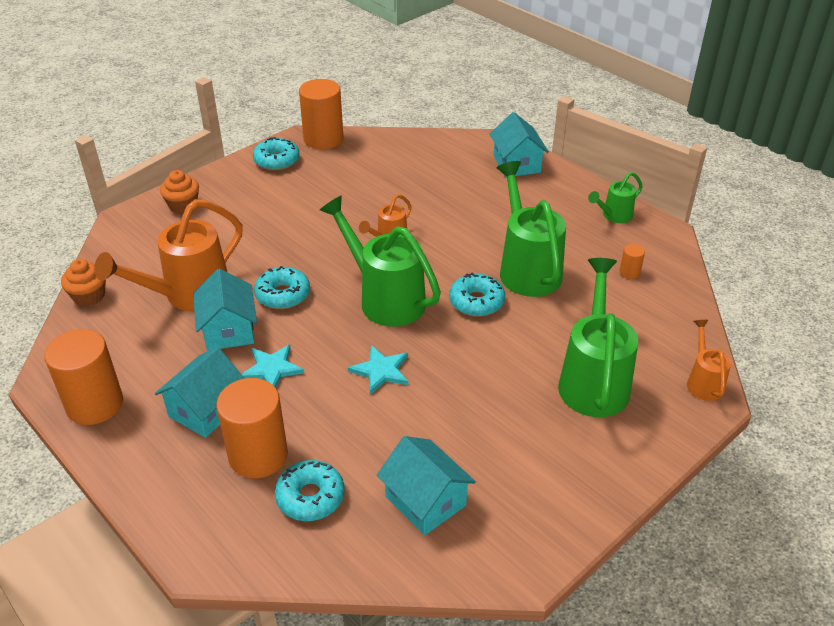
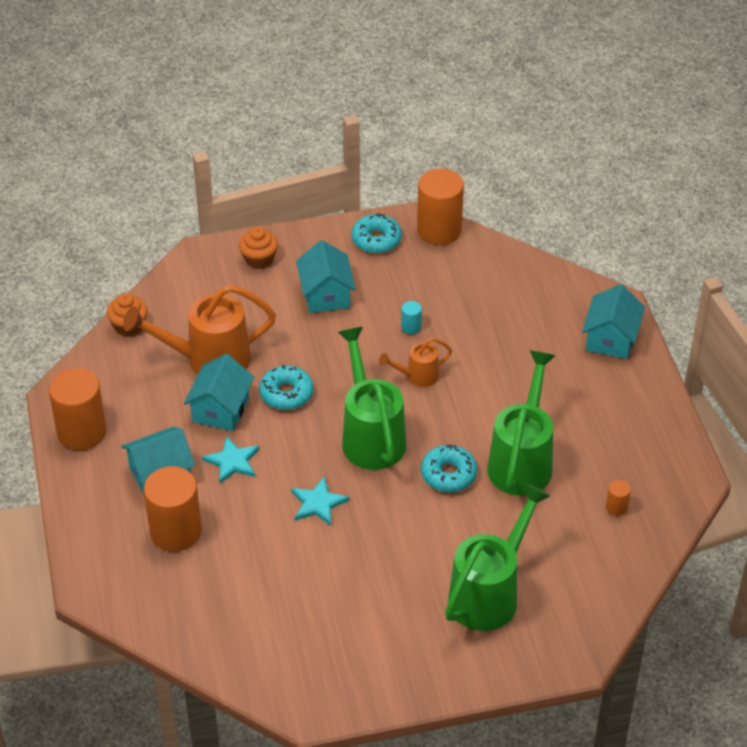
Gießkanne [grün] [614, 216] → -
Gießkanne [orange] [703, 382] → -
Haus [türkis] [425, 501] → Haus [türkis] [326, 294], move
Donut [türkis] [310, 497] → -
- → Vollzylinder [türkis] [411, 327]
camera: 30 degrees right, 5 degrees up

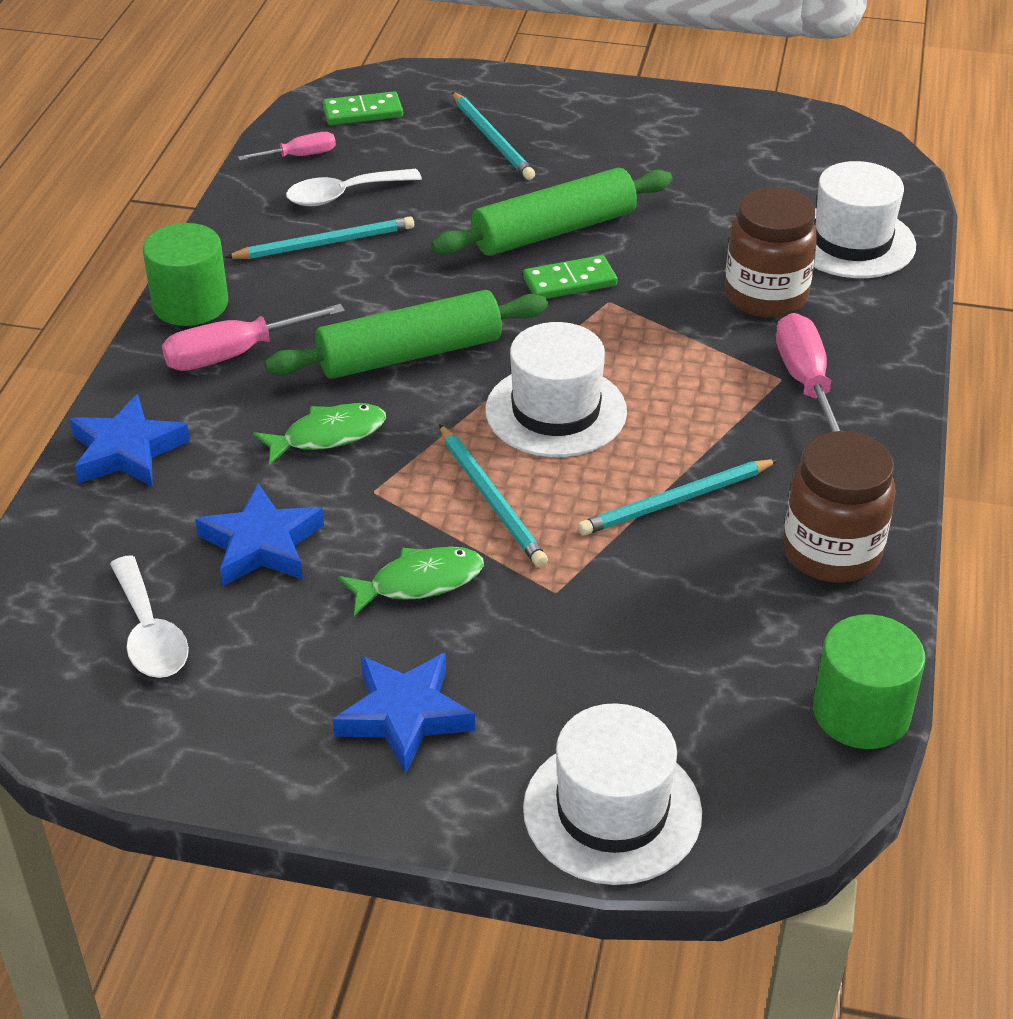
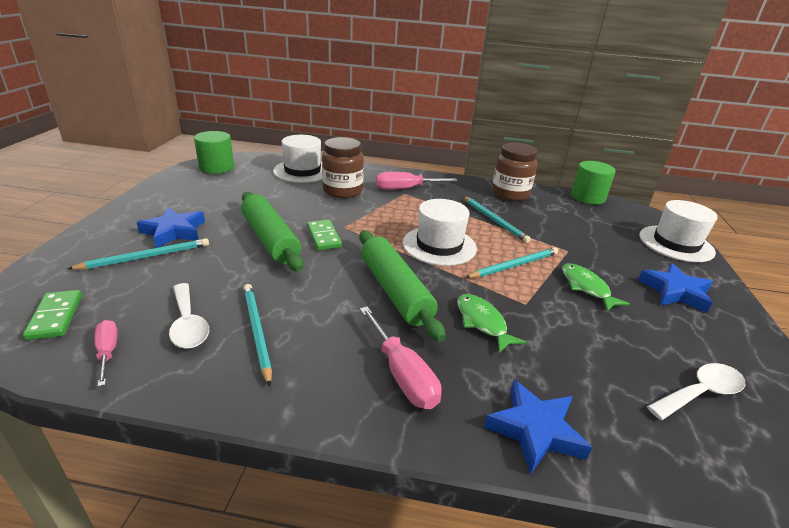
Vollzylinder [grün] [190, 304] → Vollzylinder [grün] [216, 167], move
Stern [blau] [261, 544] → Stern [blau] [174, 231], move
camera: 95 degrees left, 10 degrees down

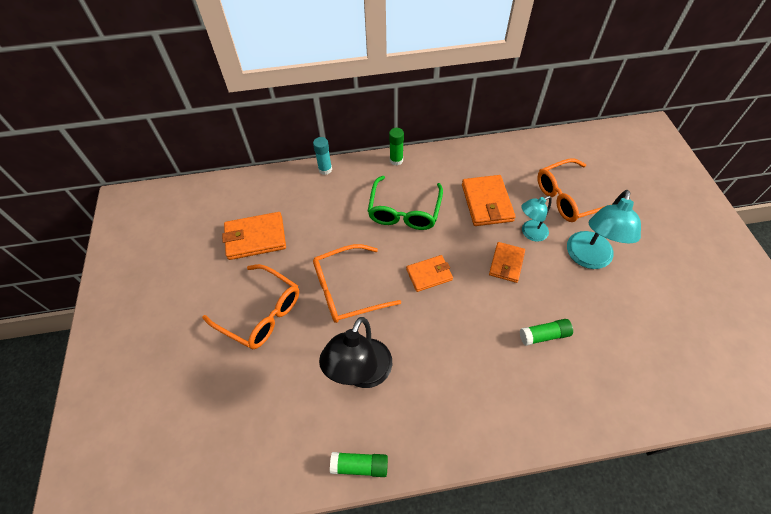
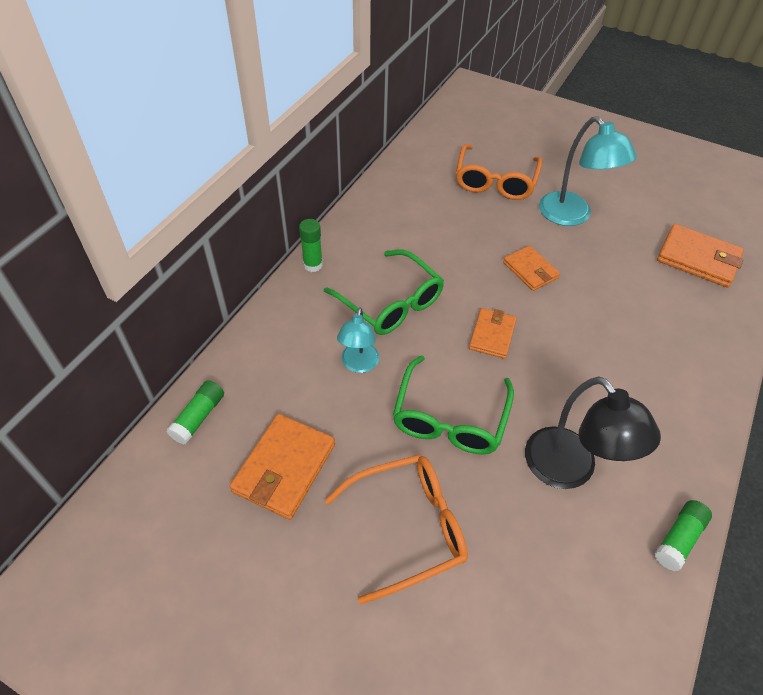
Klebestift [türkis] [325, 169] → -
Geldbörse [orange] [486, 202] → Geldbörse [orange] [697, 259], move
Lampe [türkis] [530, 233] → Lampe [türkis] [358, 365], move
Brille [orange] [347, 289] → Brille [grün] [450, 417]
Klebestift [grün] [544, 335] → Klebestift [grün] [198, 417], move
camera: 55 degrees left, 5 degrees down

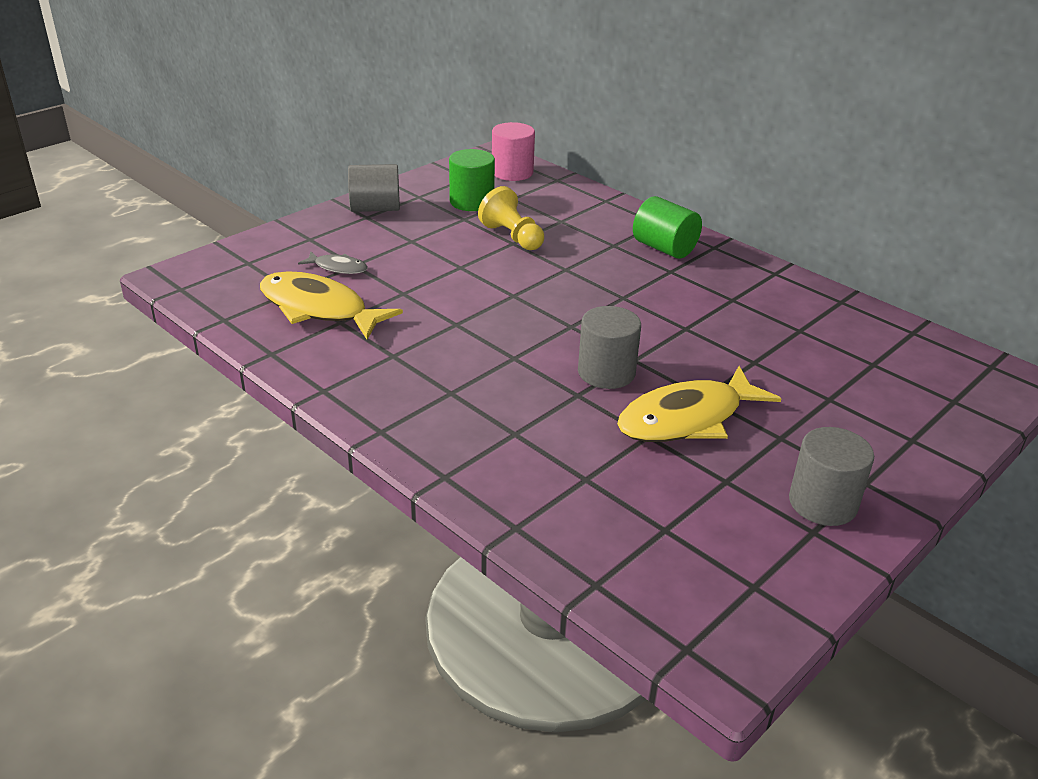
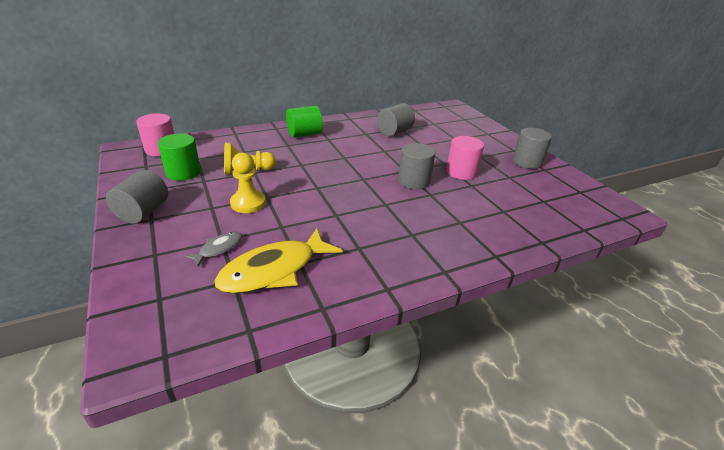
Fisch [gelb] [687, 418] → Vollzylinder [rosa] [461, 172]
- → Vollzylinder [grau] [394, 132]
- → Bauer [gelb] [248, 203]
camera: 70 degrees left, 0 degrees up

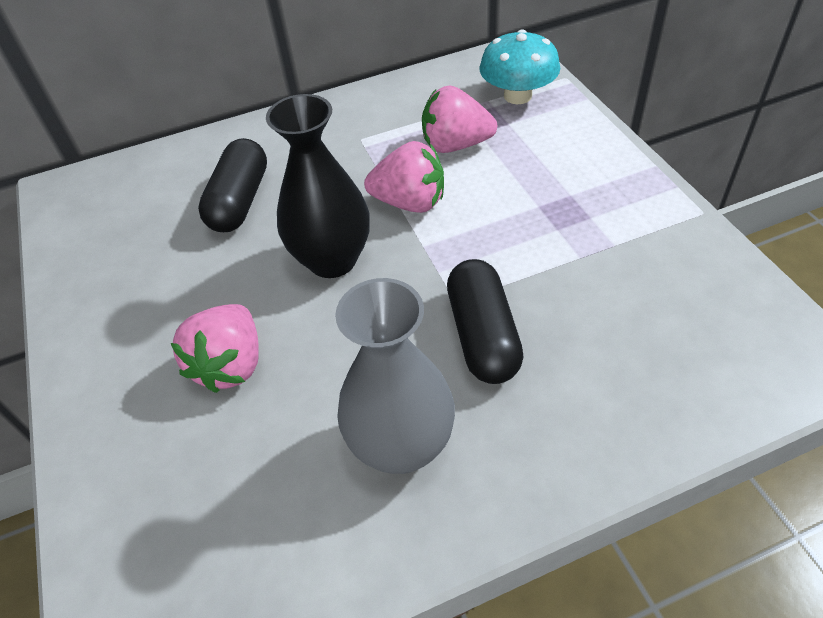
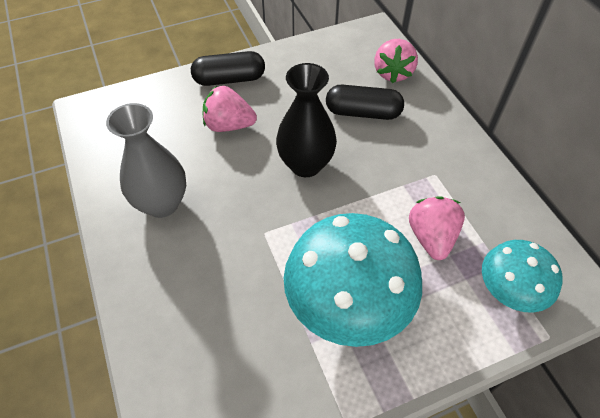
Erdbeere [rosa] [410, 202] → Erdbeere [rosa] [393, 73], move
Kapsel [schwarz] [482, 335] → Kapsel [schwarz] [229, 79], move
- → Pilz [türkis] [348, 302]
camera: 85 degrees right, 5 degrees up

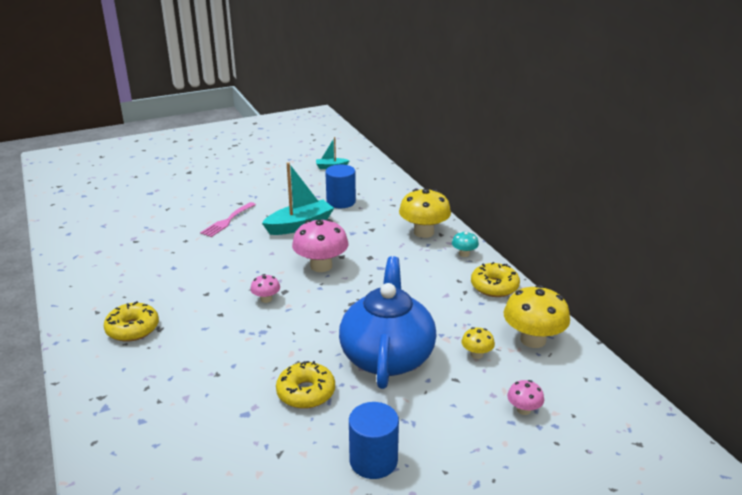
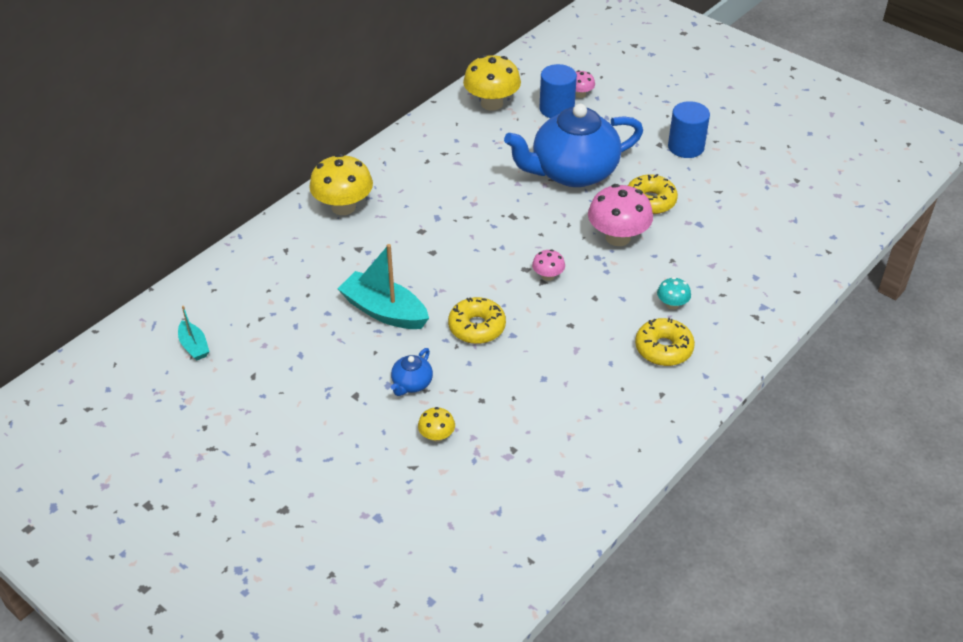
Vollzylinder [blau] [341, 202] → Vollzylinder [blau] [556, 109], move
Gabel [rosa] [227, 221] → Teekanne [blau] [411, 384]
Pilz [rosa] [321, 266] → Pilz [rosa] [618, 237], move
Pilz [türkis] [464, 254] → Pilz [türkis] [672, 304], move
Donut [gelb] [494, 286] → Donut [gelb] [477, 327], move
Pilz [gelb] [476, 354] → Pilz [gelb] [437, 436], move
camera: 115 degrees left, 15 degrees up

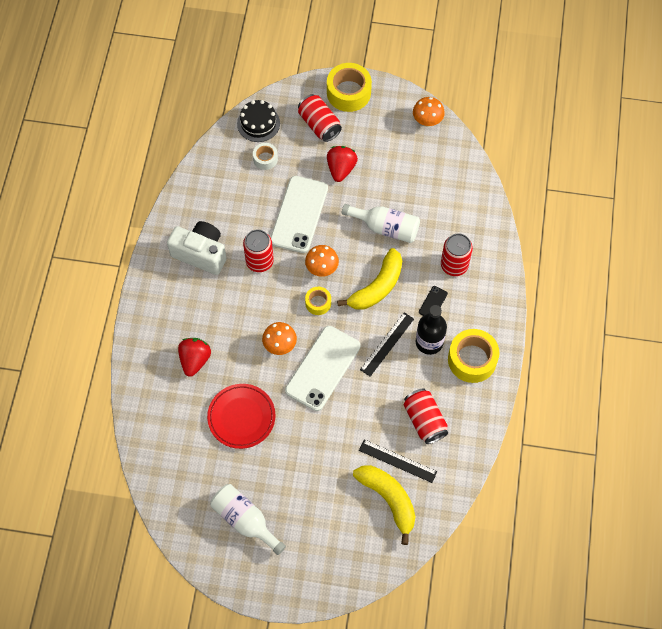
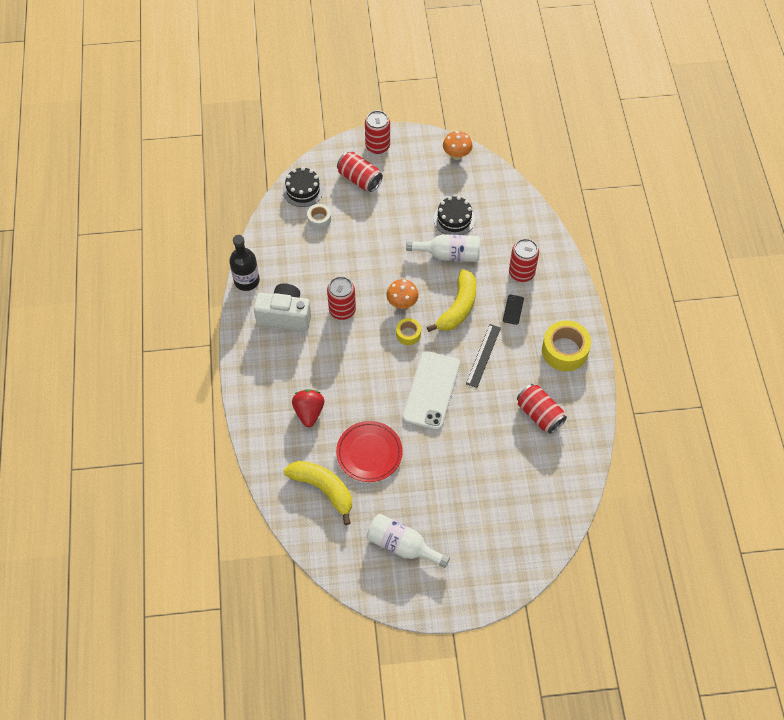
Klebeband [gelb] [348, 92] → Dose [rot] [377, 146]
Erdbeere [rot] [341, 169] → -
Handy [weiß] [299, 214] → -
Flasche [schwarz] [429, 342] → Flasche [schwarz] [246, 281], move
Pilz [orange] [280, 345] → -
Lineal [schwarz] [397, 461] → -
Banane [gelb] [389, 499] → Banane [gelb] [323, 489], move
- → Kuchen [schwarz] [454, 219]
camera: 15 degrees left, 5 degrees down

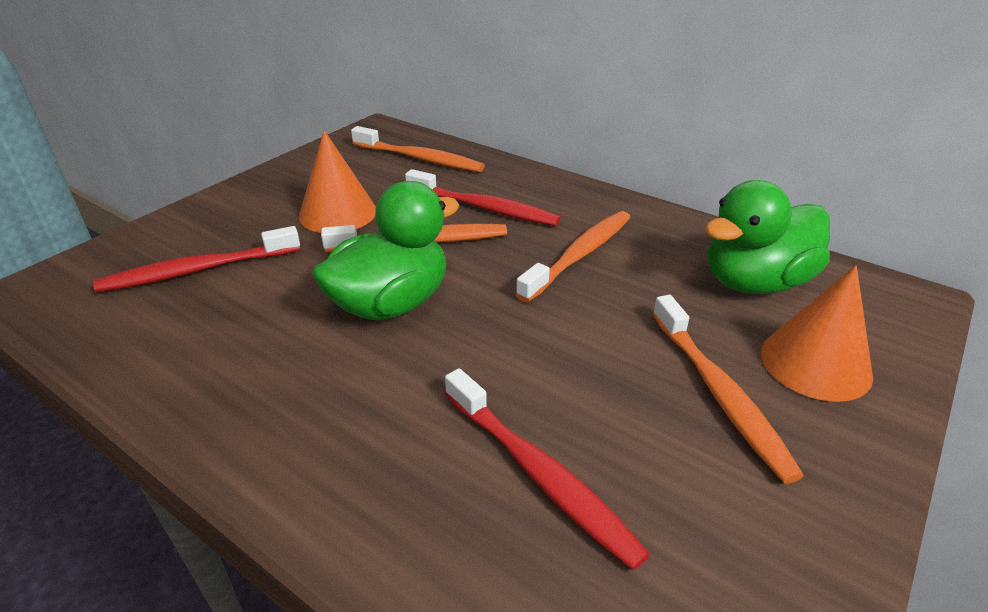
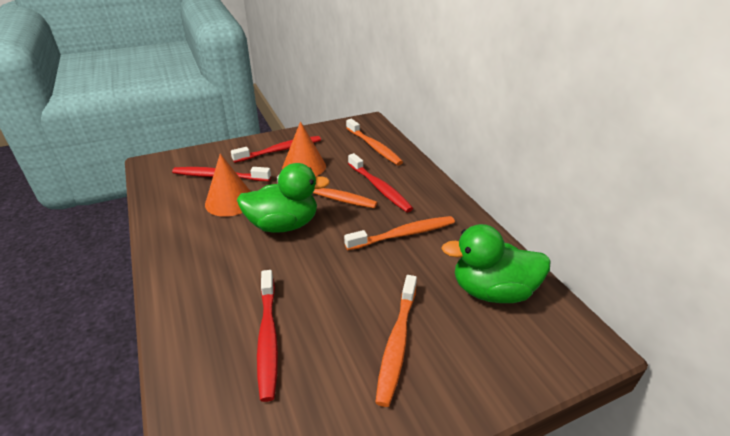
Kegel [orange] [815, 363] → Kegel [orange] [230, 201], move
- → Zahnbürste [rot] [280, 150]
camera: 30 degrees right, 0 degrees up

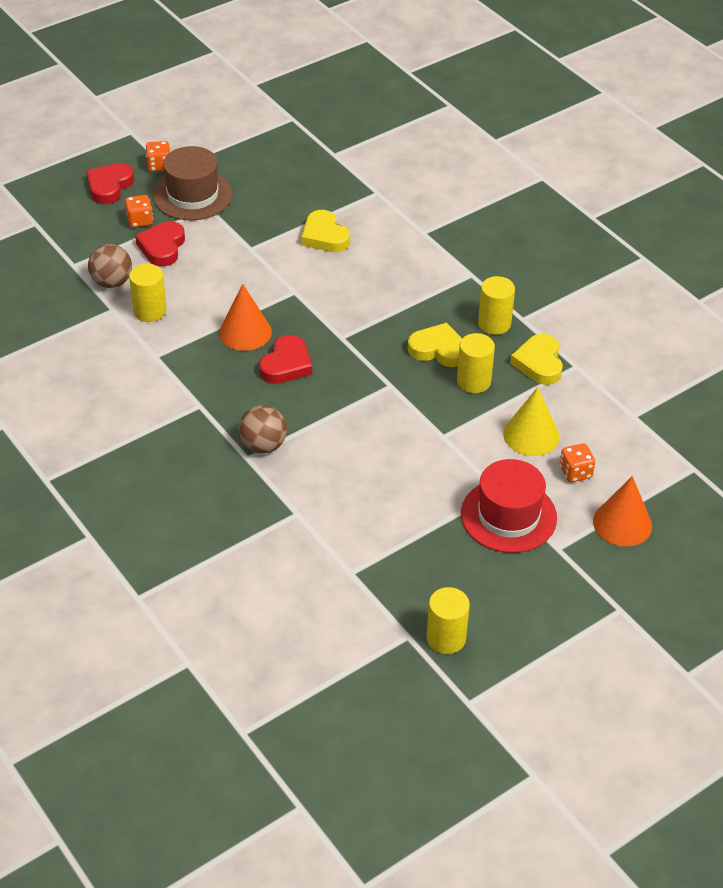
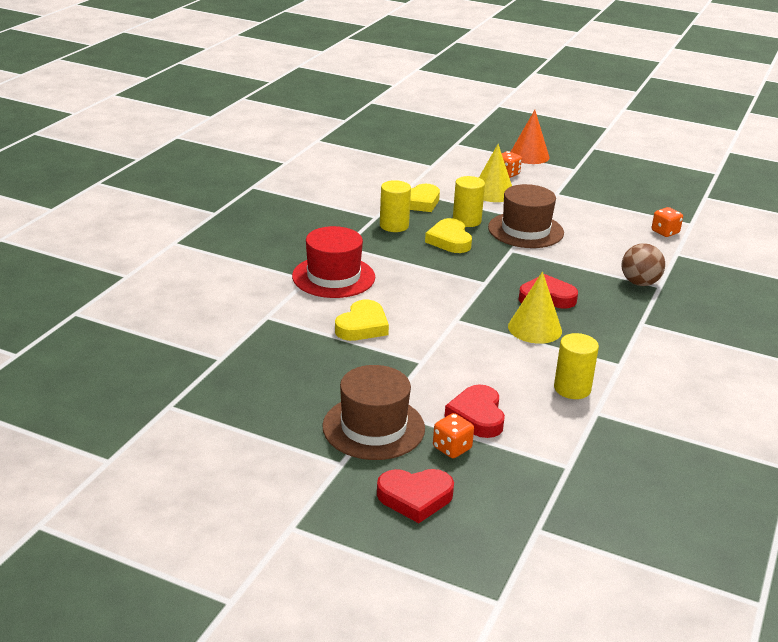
Spielwürfel [orange] [159, 166] → Spielwürfel [orange] [665, 232], move
Herz [rot] [162, 247] → Herz [rot] [477, 416], 105 degrees clockwise
Ball [braun] [112, 282] → -
Kegel [orange] [245, 332] → Kegel [gelb] [534, 328]
Hut [rot] [508, 516] → Hut [rot] [333, 277], move
Vollzylinder [gelb] [446, 638] → -
- → Hut [braun] [525, 230]
camera: 120 degrees left, 15 degrees down

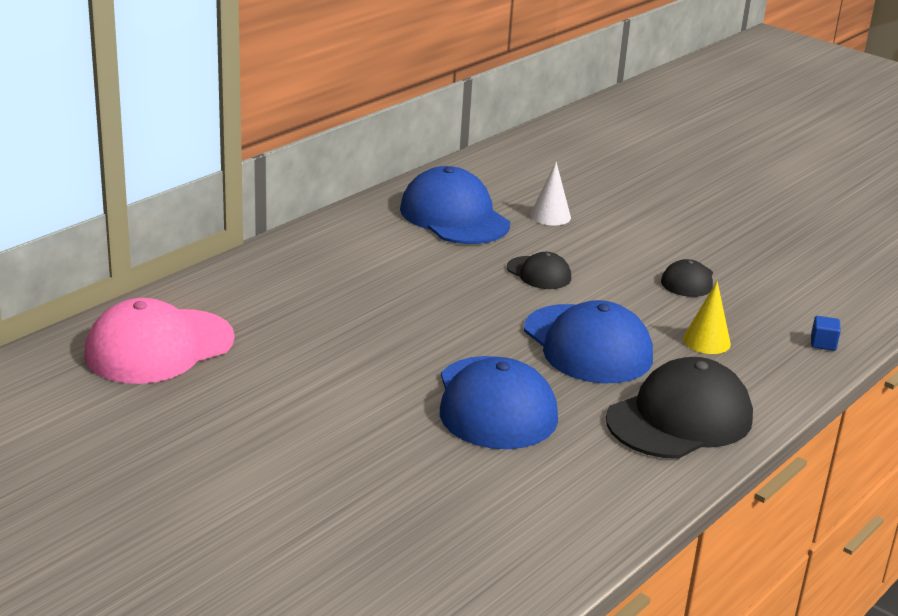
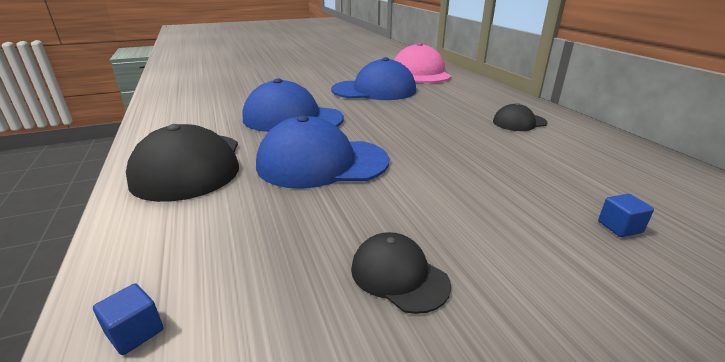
Kegel [weiß] [550, 216] → Kubus [blau] [619, 227]
Kappe [blau] [454, 216] → Kappe [blau] [374, 90], move
Kappe [schwarz] [539, 273] → Kappe [schwarz] [519, 122], move
Kegel [gelb] [706, 341] → -
camera: 120 degrees right, 0 degrees up

